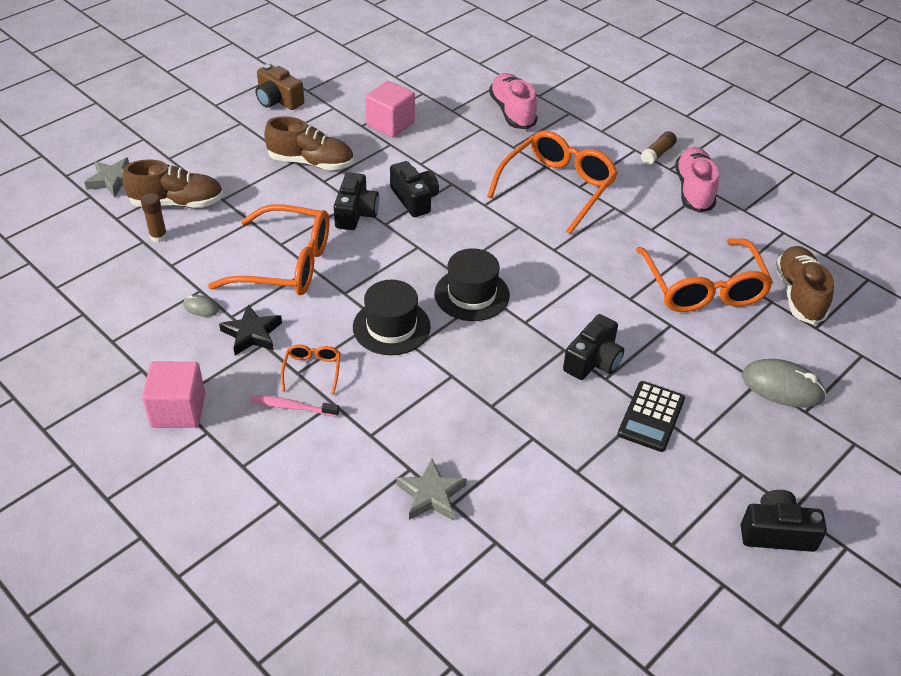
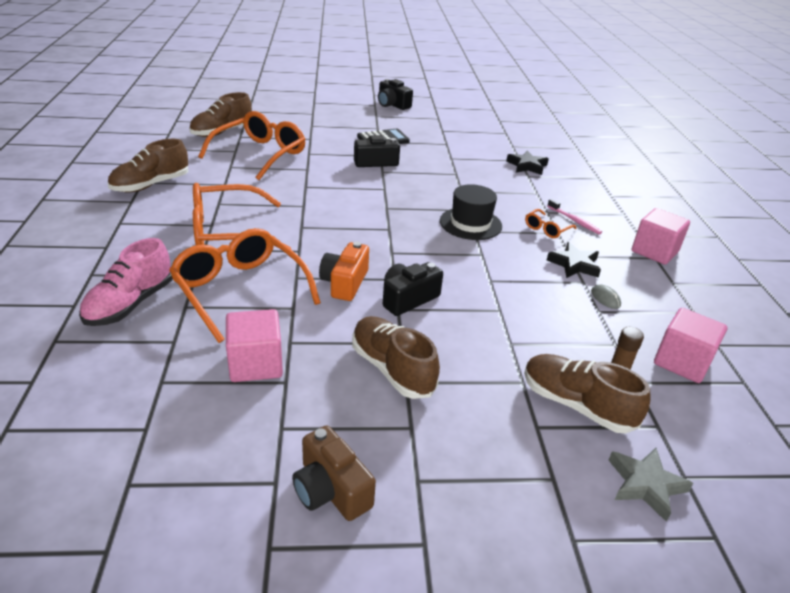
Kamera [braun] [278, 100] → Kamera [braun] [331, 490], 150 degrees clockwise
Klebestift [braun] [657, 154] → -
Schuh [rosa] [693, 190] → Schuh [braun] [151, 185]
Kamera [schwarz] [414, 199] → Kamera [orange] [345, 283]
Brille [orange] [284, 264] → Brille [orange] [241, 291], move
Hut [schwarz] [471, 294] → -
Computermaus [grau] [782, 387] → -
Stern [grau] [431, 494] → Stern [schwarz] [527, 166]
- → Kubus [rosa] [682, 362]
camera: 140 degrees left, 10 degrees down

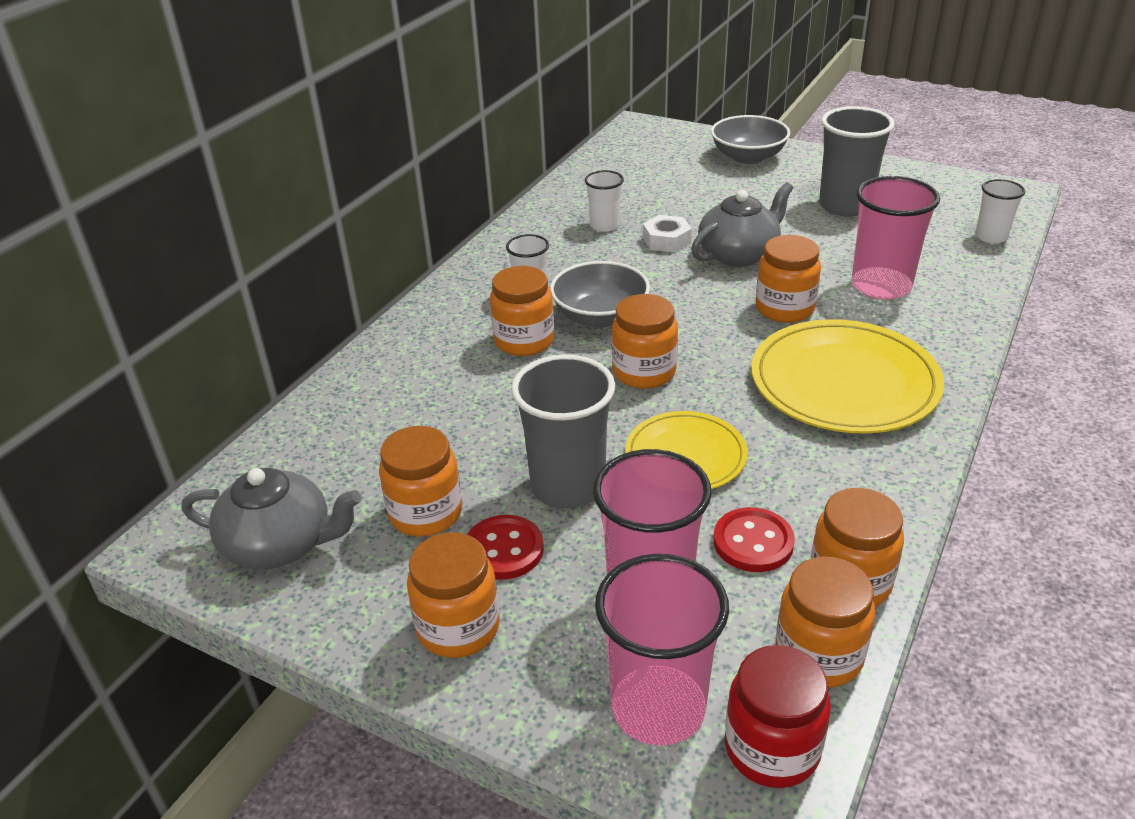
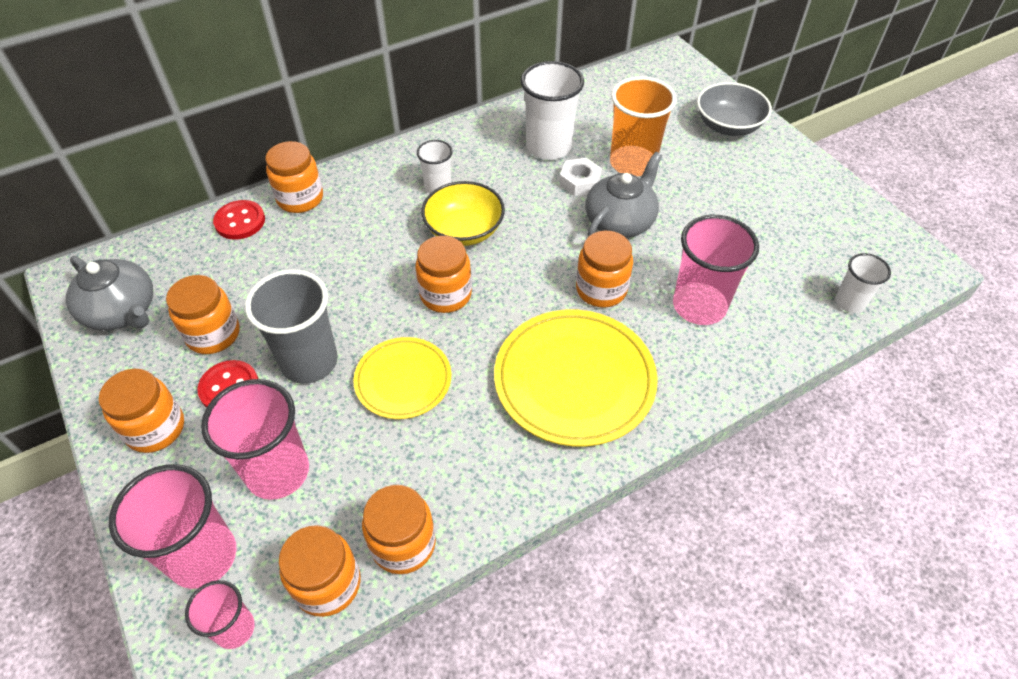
Becher [grau] [845, 206] → -
Becher [weiß] [604, 225] → Becher [weiß] [548, 147], x1.79
Teekanne [grau] [739, 254] → Teekanne [grau] [620, 221], 45 degrees counterclockwise
Schüssel [grau] [600, 316] → Schüssel [gelb] [464, 230]
Einmachglas [orange] [524, 341] → Einmachglas [orange] [300, 198], move
Knopf [rot] [753, 542] → Knopf [rot] [240, 221], move
Einmachglas [rot] [772, 749] → Becher [rosa] [234, 628]
- → Becher [orange] [632, 163]
camera: 30 degrees right, 15 degrees up

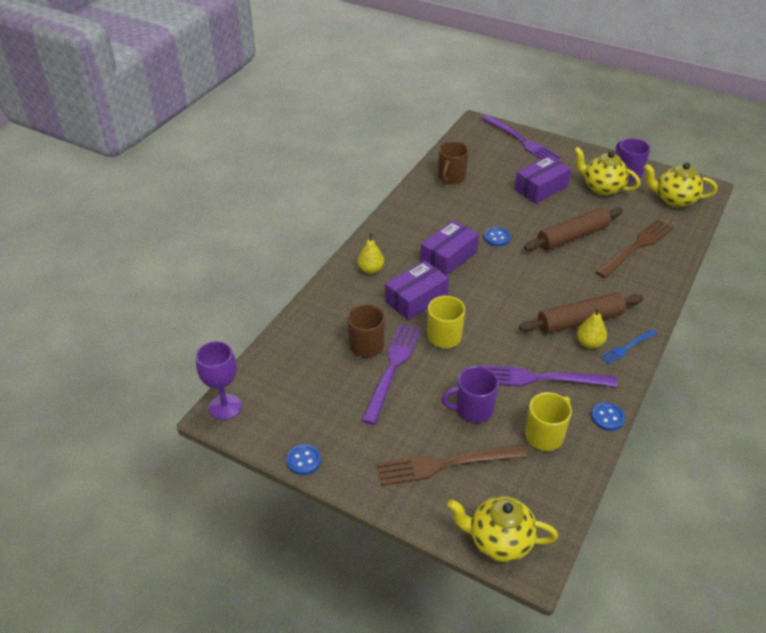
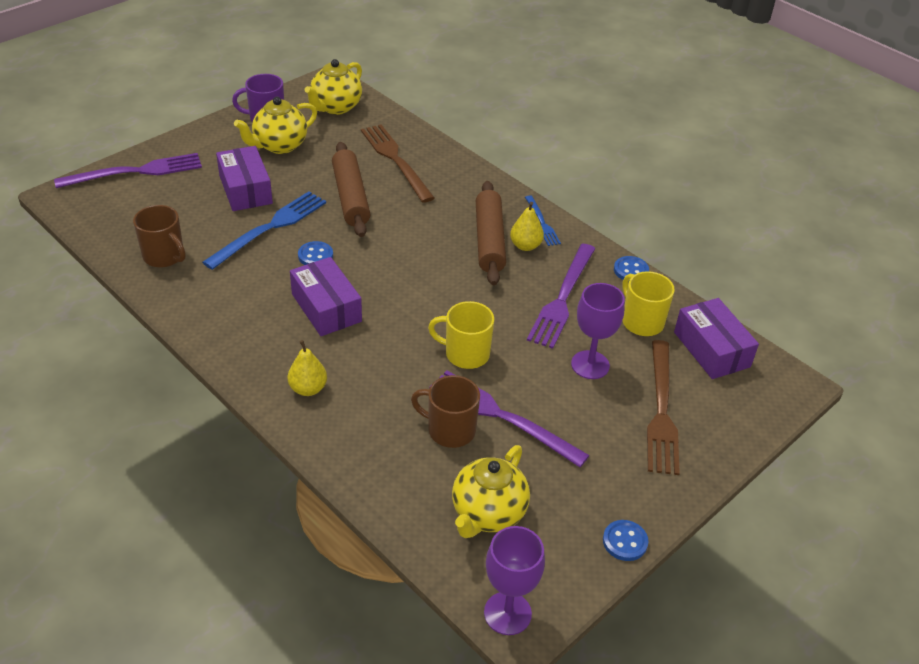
Schachtel [lila] [416, 299] → Schachtel [lila] [711, 349], move
Tasse [lila] [473, 409] → Kelch [lila] [590, 365]
Teekanne [gelb] [499, 541] → Teekanne [gelb] [487, 514], move
- → Gabel [blau] [269, 228]
camera: 75 degrees left, 0 degrees up

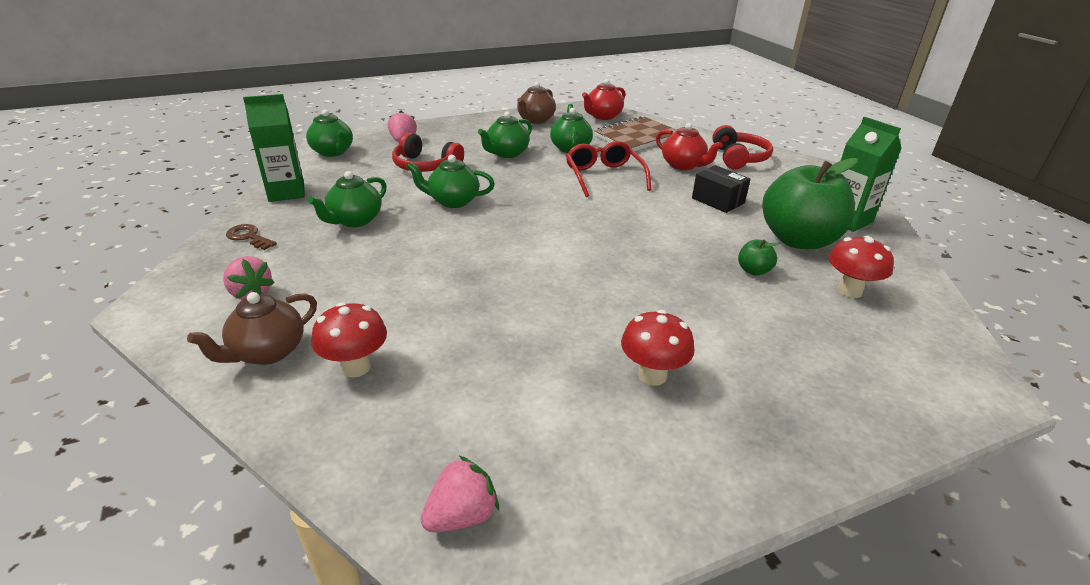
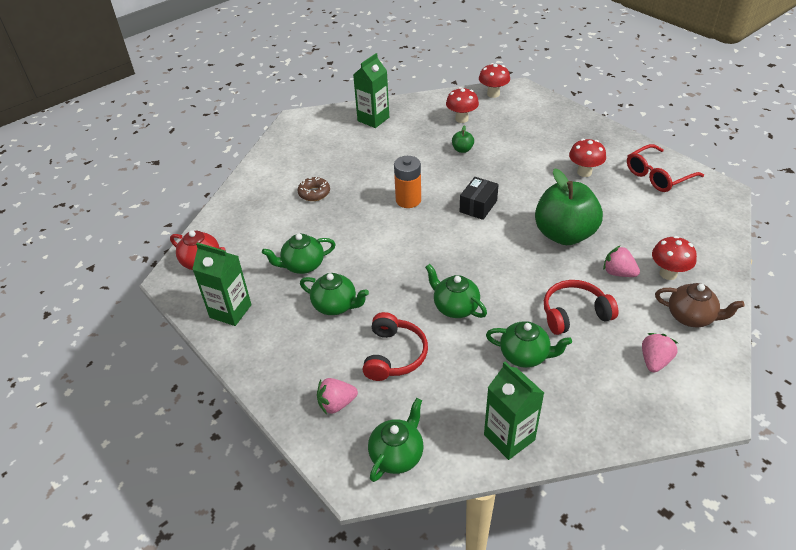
Teekanne [braun] [535, 120] → Getränkekarton [grün] [230, 311]
Notizbuch [braun] [637, 137] → -
Teekanne [rot] [683, 165] → Donut [braun] [314, 193]
Kopfhörer [rot] [739, 158] → Kopfhörer [rot] [574, 314], move
Brille [rot] [604, 176] → Brille [rot] [658, 176], move
Teekanne [grün] [452, 201] → Teekanne [grün] [455, 307], 150 degrees clockwise
Apfel [grün] [798, 240] → Apfel [grün] [564, 234], move
Schachtel [schwarz] [718, 200] → Schachtel [schwarz] [478, 206], move
Schlüssel [braun] [249, 237] → -
Erdbeere [rosa] [462, 515] → Erdbeere [rosa] [618, 273], move
- → Pilz [rot] [493, 94]
- → Batterie [orange] [408, 200]
camera: 105 degrees left, 10 degrees up

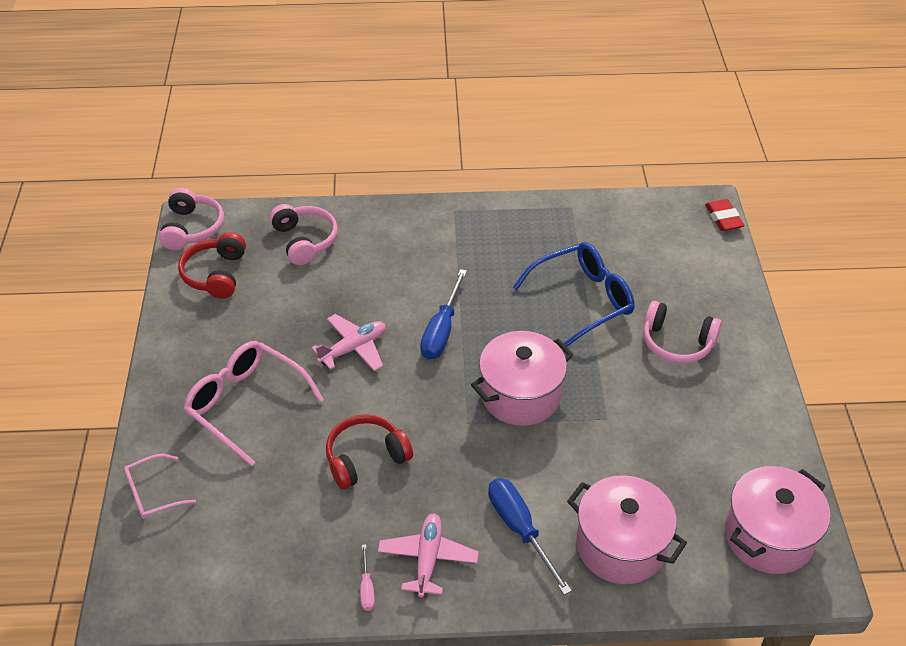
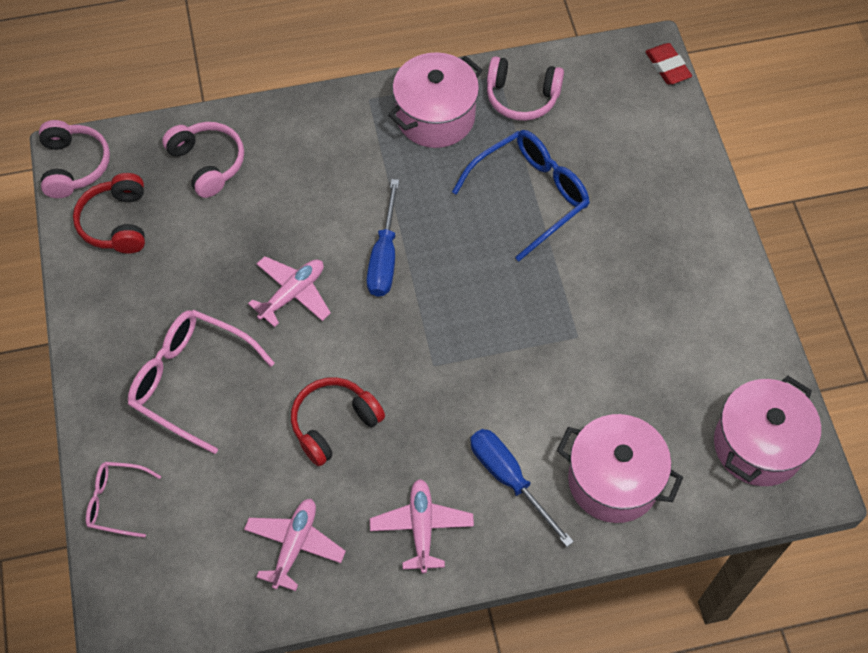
Kopfhörer [rosa] [677, 343] → Kopfhörer [rosa] [522, 97], move
Kochtopf [rosa] [520, 395] → Kochtopf [rosa] [435, 117], move
Brille [rosa] [153, 493] → Brille [rosa] [117, 501], 45 degrees clockwise
Schraubenzieher [rosa] [367, 588] → -
- → Flugzeug [rosa] [295, 545]
camera: 10 degrees left, 15 degrees up

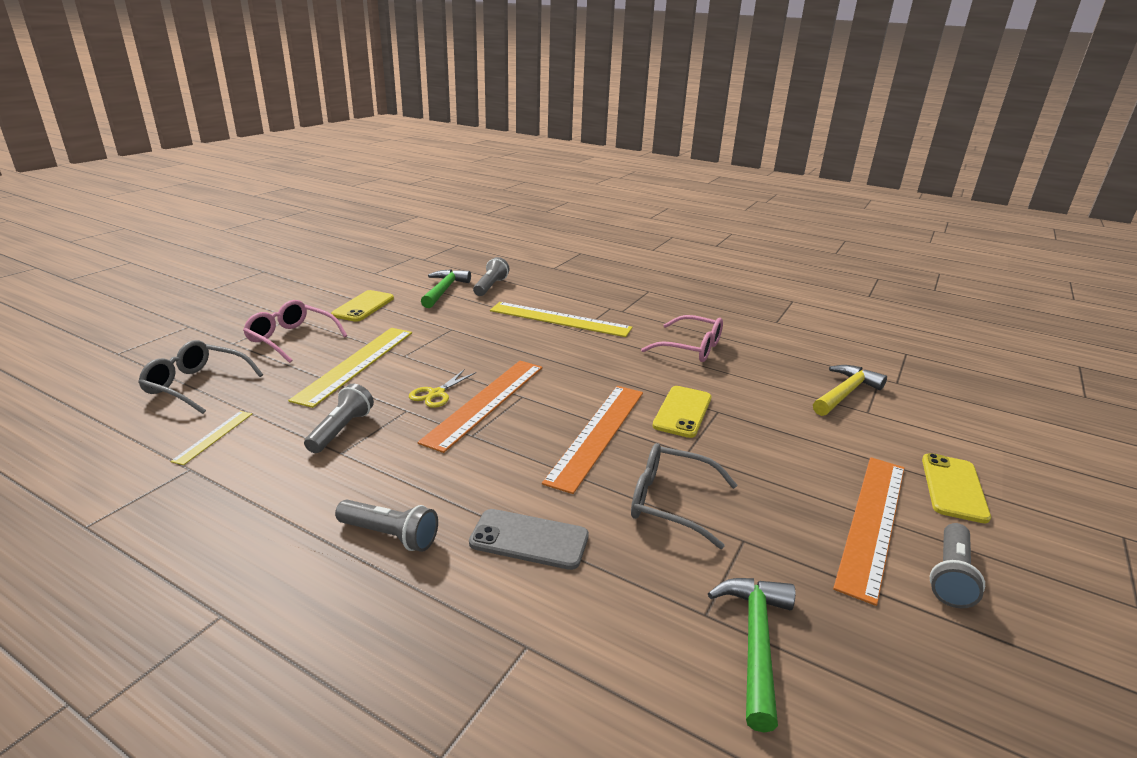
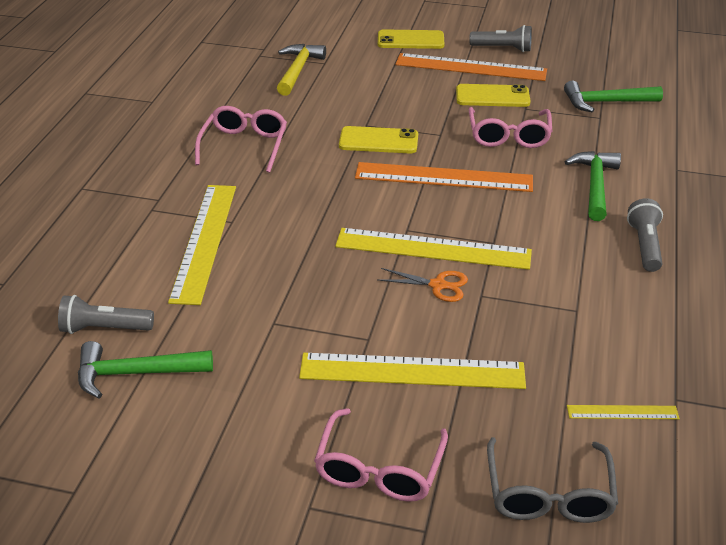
Handy [gelb] [363, 306] → Handy [gelb] [492, 96], move
Lineal [orange] [485, 402] → Lineal [gelb] [433, 249]
Hammer [gelb] [845, 393] → Hammer [gelb] [298, 70], 75 degrees clockwise
Schere [gelb] [436, 394] → Schere [orange] [438, 285]
Taschenlampe [grau] [341, 430] → -
Brille [grau] [670, 502] → Brille [rosa] [508, 136]
Handy [grau] [529, 539] → Hammer [grün] [595, 185]
camera: 105 degrees left, 10 degrees up

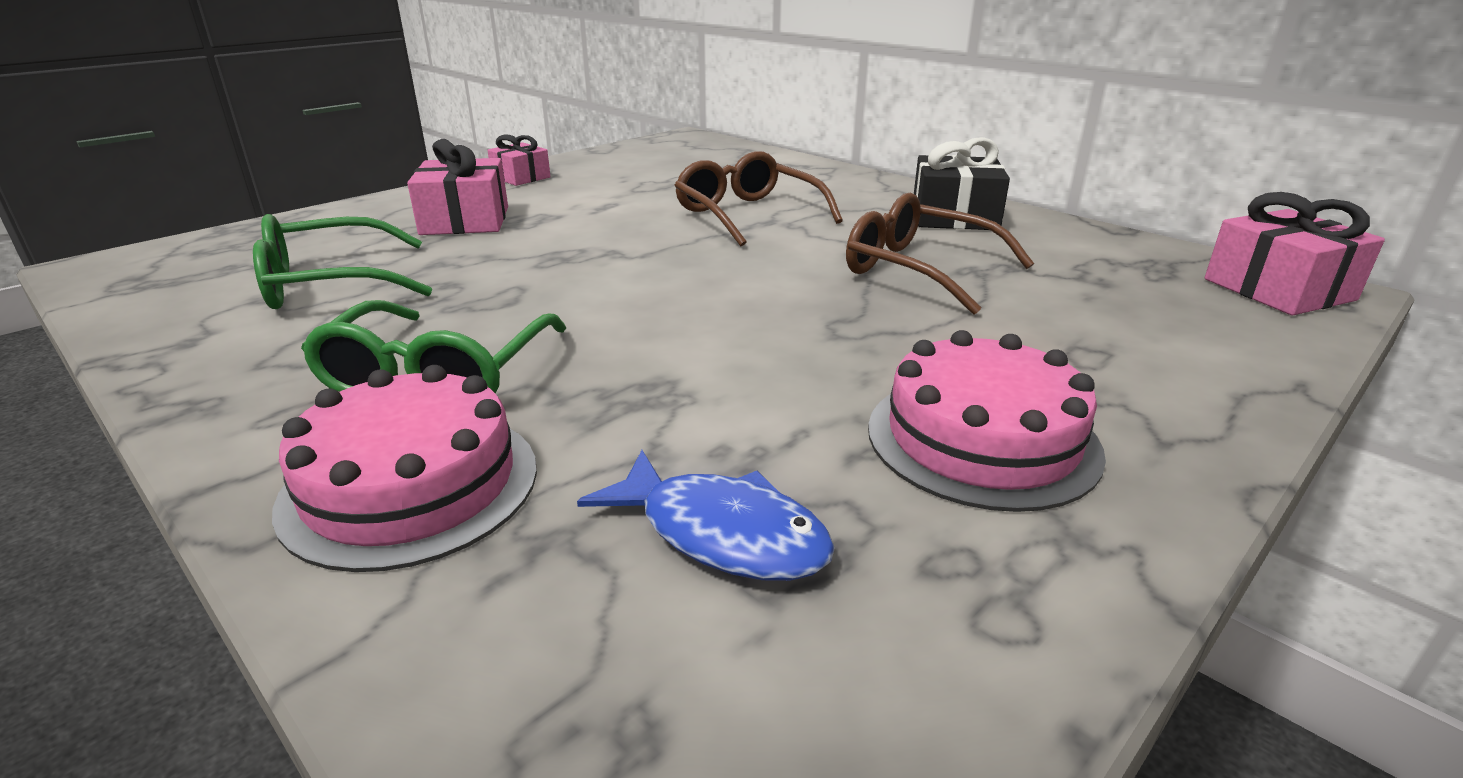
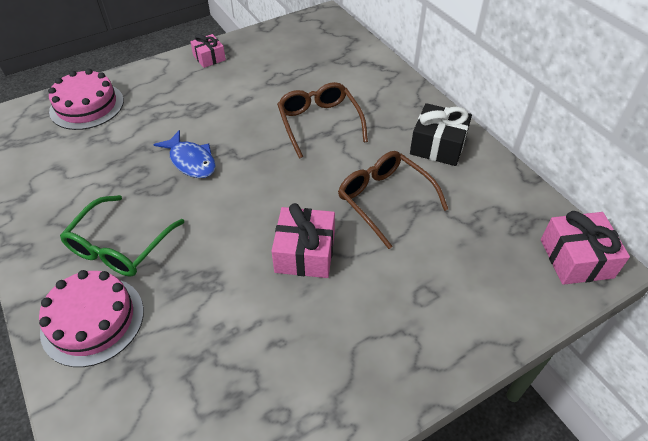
Geschenk [rosa] [465, 220] → Geschenk [rosa] [305, 253], move
Brille [grün] [330, 283] → -
Kuchen [rosa] [982, 439] → Kuchen [rosa] [87, 106], move
Fisch [blau] [722, 534] → Fisch [blau] [191, 161], move
camera: 15 degrees right, 20 degrees up

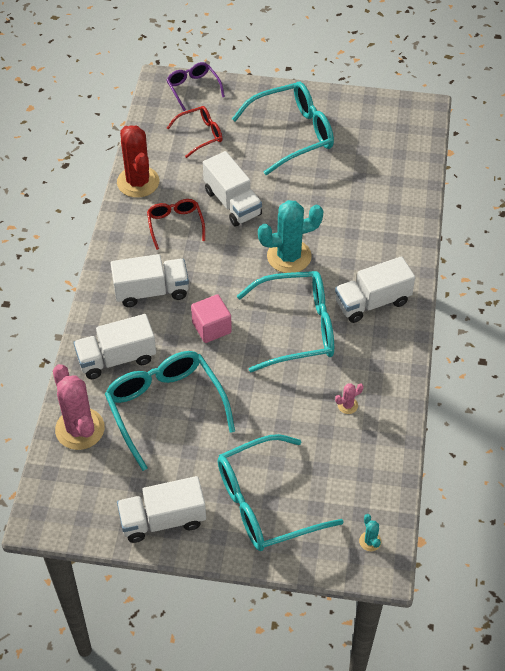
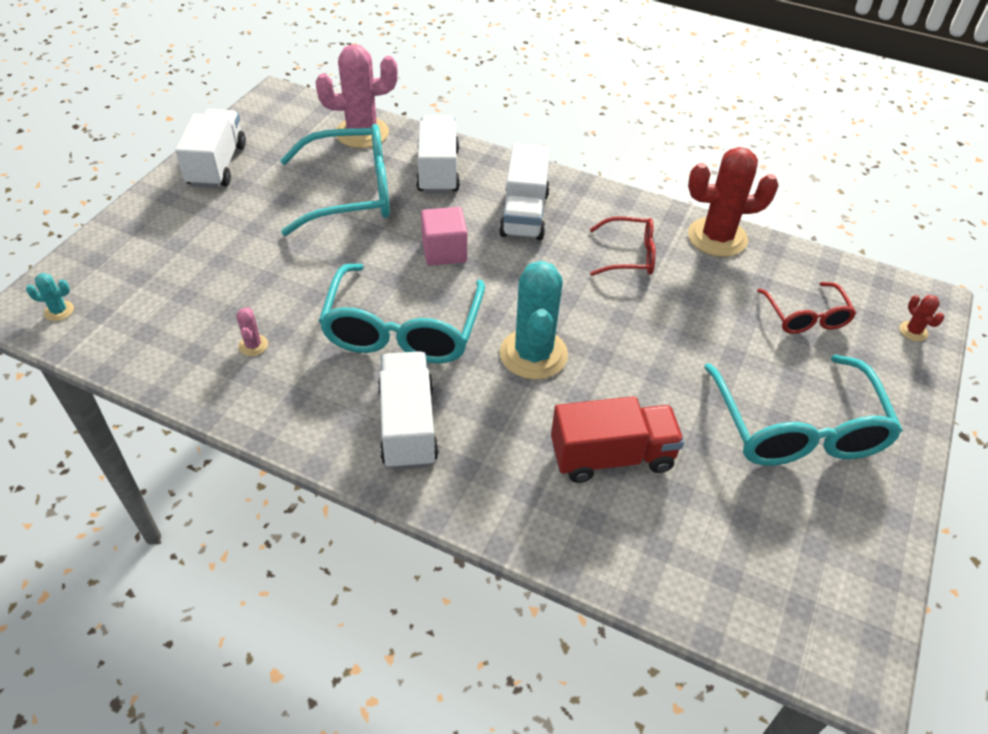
Brille [lila] [193, 88] → Kaktus [rot] [913, 331]
Lastwagen [weiß] [232, 203] → -
Brille [türkis] [266, 503] → -
- → Lastwagen [rot] [612, 456]
camera: 105 degrees right, 5 degrees down

